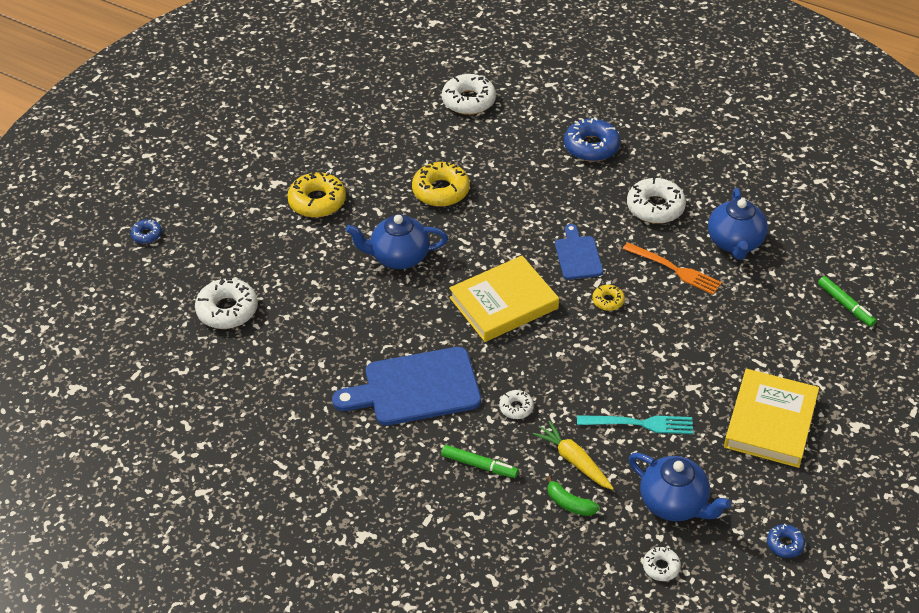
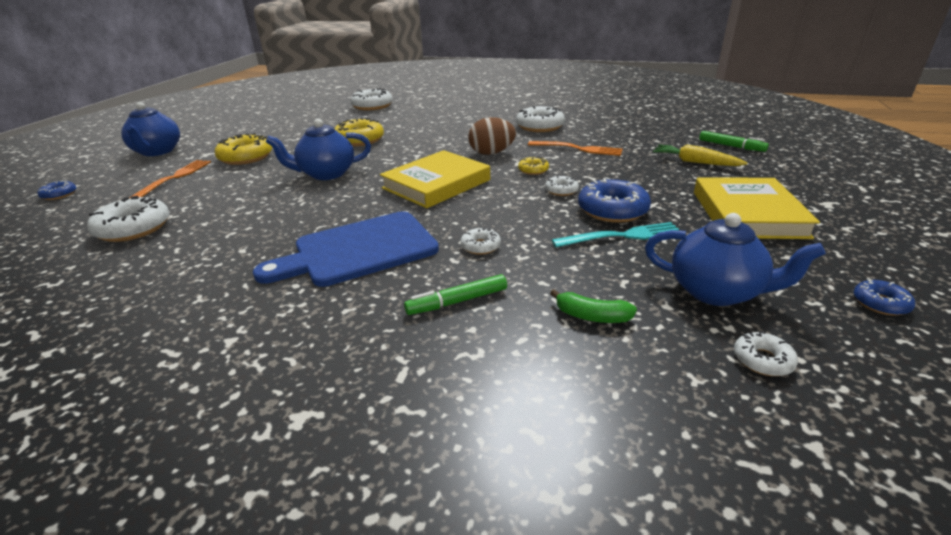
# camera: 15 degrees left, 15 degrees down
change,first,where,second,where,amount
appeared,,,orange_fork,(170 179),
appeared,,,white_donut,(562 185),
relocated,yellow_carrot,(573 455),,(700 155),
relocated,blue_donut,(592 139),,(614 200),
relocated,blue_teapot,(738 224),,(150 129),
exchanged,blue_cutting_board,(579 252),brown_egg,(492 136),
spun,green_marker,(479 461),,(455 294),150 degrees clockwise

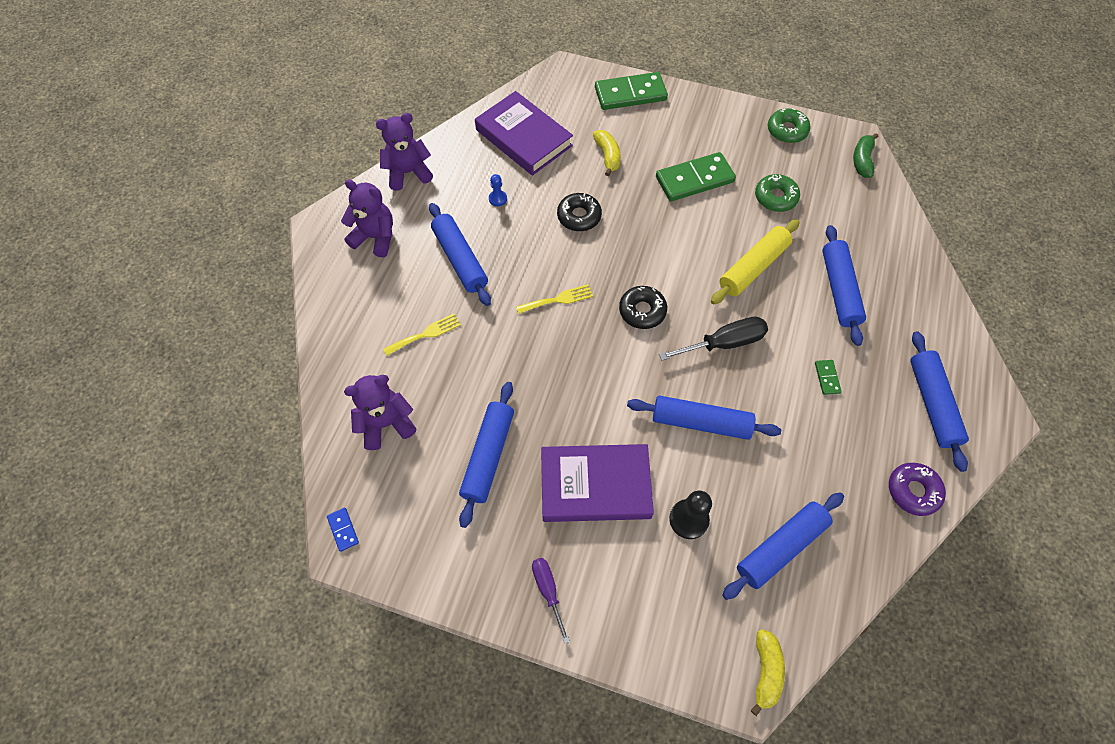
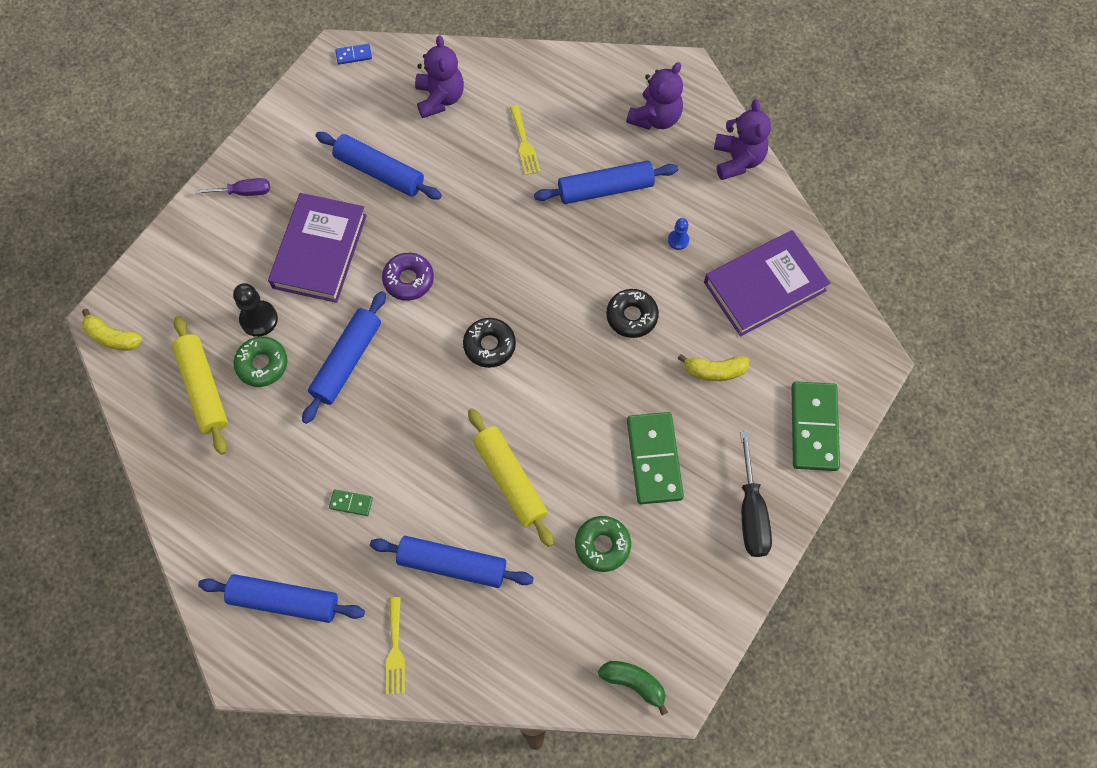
# camera: 105 degrees right, 5 degrees up
change,first,where,second,where,amount
relocated,yellow_fork,(554 299),,(395 645),
relocated,black_screwdriver,(713 338),,(756 494),
relocated,green_donut,(789 125),,(261 362),
relocated,purple_donut,(917 489),,(408 277),
colour,blue_rolling_pin,(783 546),yellow_rolling_pin,(200 385),

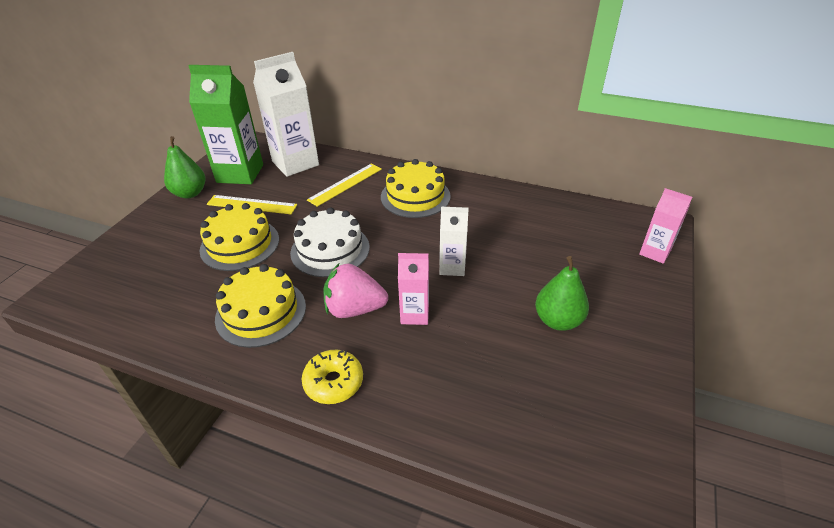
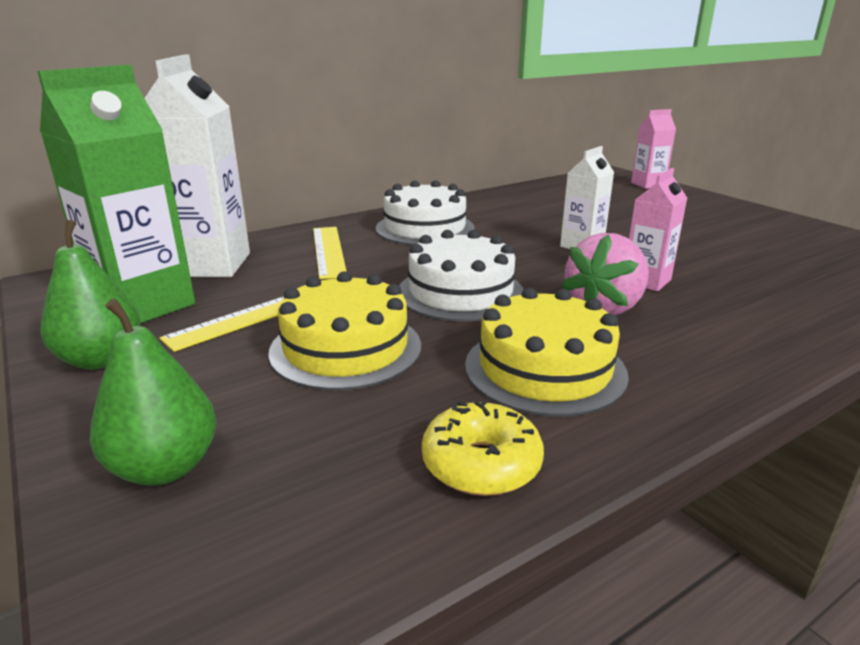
# camera: 55 degrees left, 15 degrees down
change,first,where,second,where,amount
relocated,yellow_donut,(332 377),,(483 447),
relocated,green_pear,(562 293),,(153 391),
colour,yellow_cake,(416 188),white_cake,(425 213),

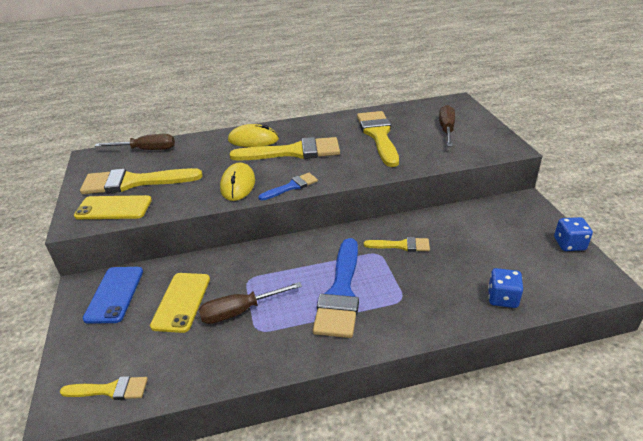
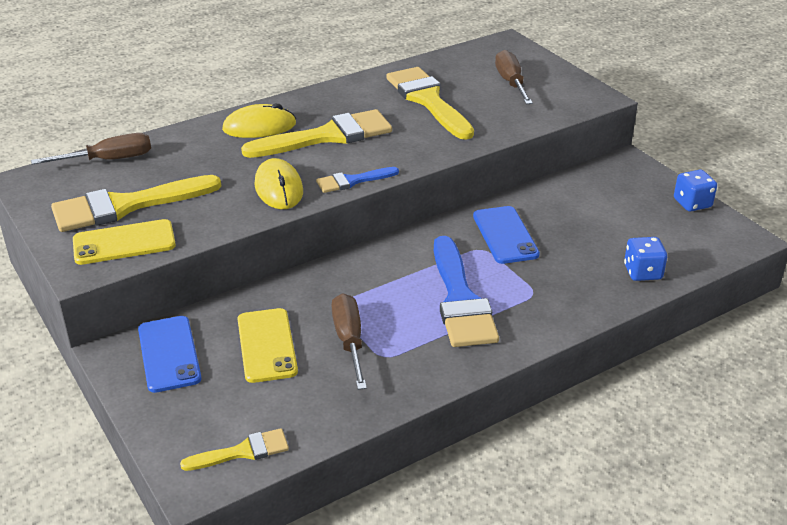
# camera: 20 degrees left, 0 degrees up
change,first,where,second,where,amount
exchanged,yellow_brush,(397 244),blue_phone,(506 235),
spun,brown_screwdriver,(250 303),,(349 341),120 degrees clockwise
spun,blue_brush,(288 187),,(357 180),150 degrees counterclockwise

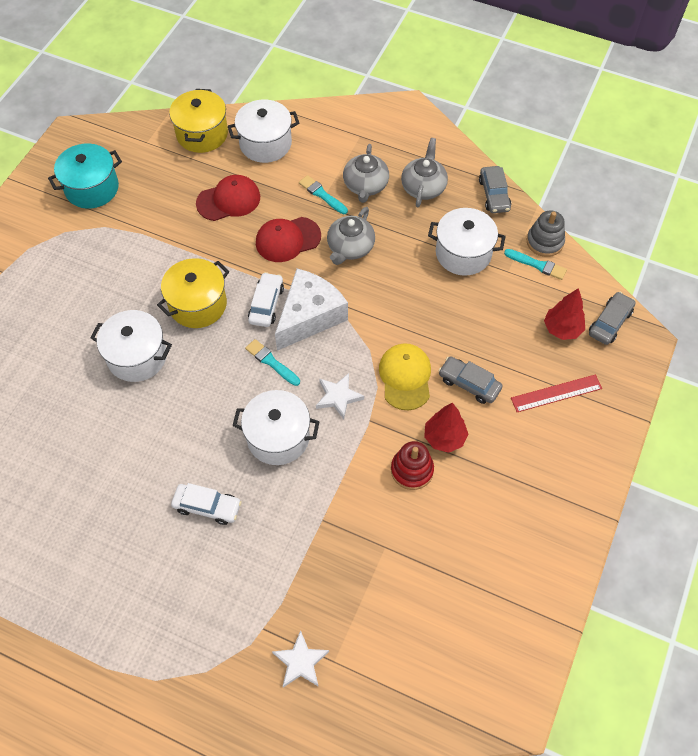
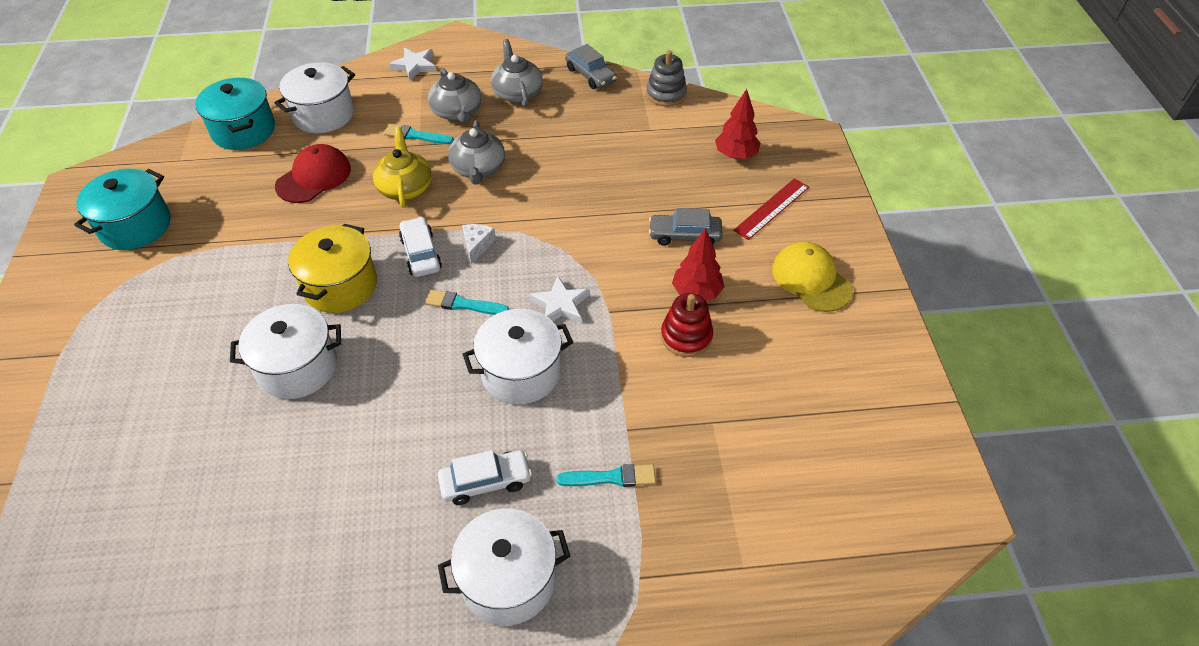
# camera: 30 degrees left, 10 degrees down
change,first,where,second,where,amount
missing,grey_car,(612 318),,,
relocated,white_star,(300 658),,(413 64),
relocated,yellow_cap,(405 376),,(812 277),
relocated,white_pot,(467 242),,(504 567),
relocated,turquoise_brush,(535 264),,(606 475),
exchanged,red_cap,(288 239),yellow_teapot,(402 167),
colour,yellow_pot,(198 121),turquoise_pot,(235 114),
size,white_cheese,(311 310),,(479 244),x0.42

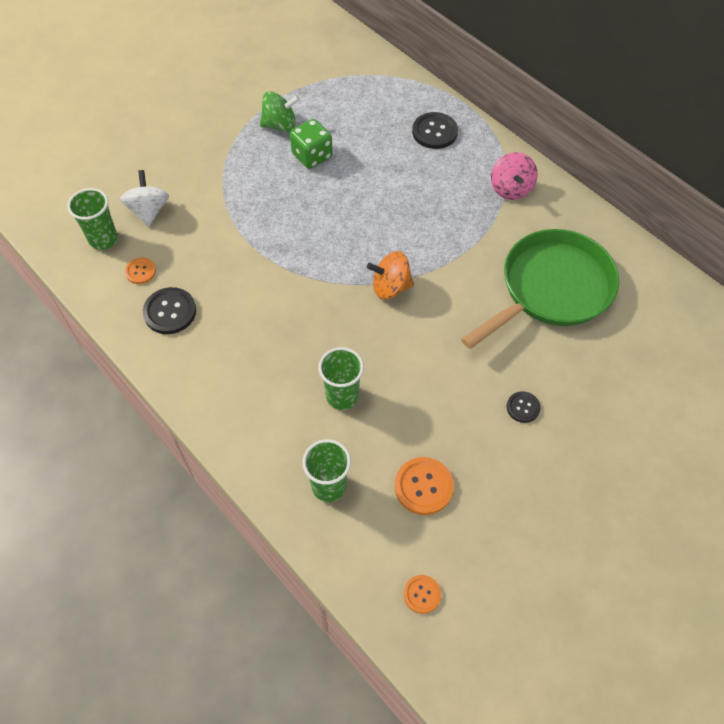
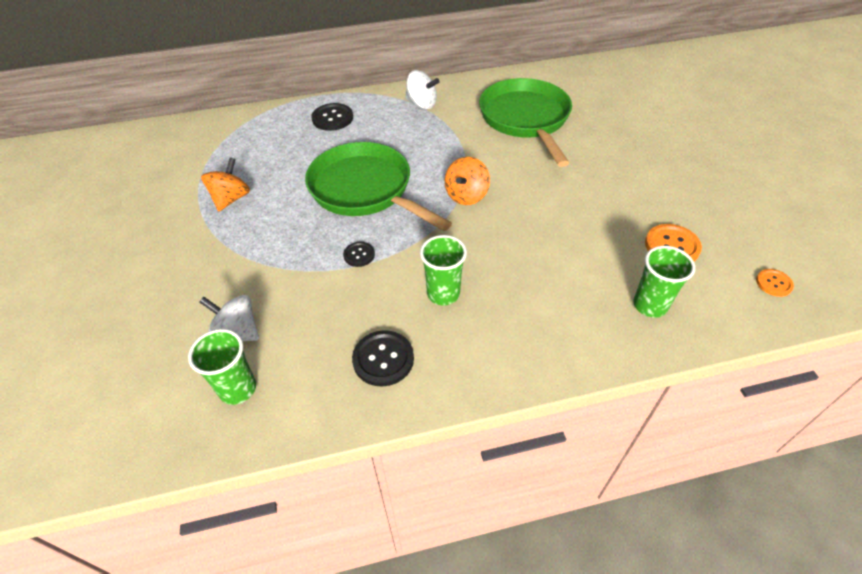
# camera: 60 degrees left, 10 degrees down
change,first,where,second,where,amount
missing,orange_button,(140 271),,,
missing,green_dice,(311 144),,,
appeared,,,green_pan,(378 186),
relocated,green_cup,(341 378),,(443 270),
relocated,black_button,(524 407),,(359 254),
colour,green_spinning_top,(280 111),orange_spinning_top,(225 184),
colour,pink_spinning_top,(514 176),white_spinning_top,(422 89),

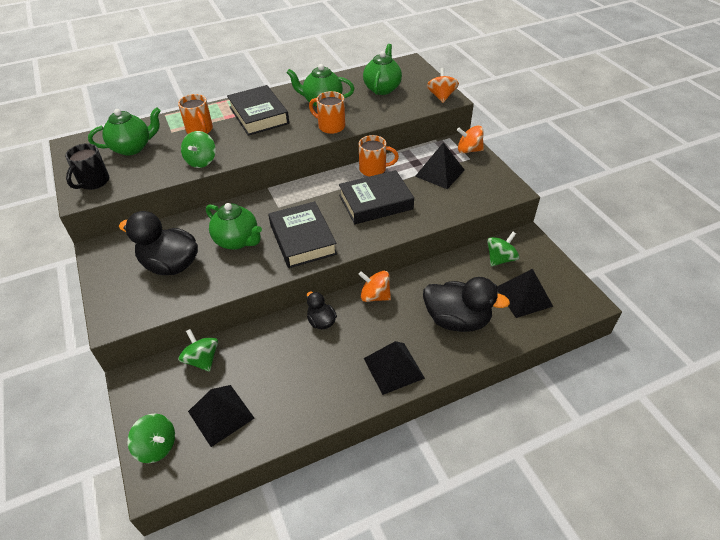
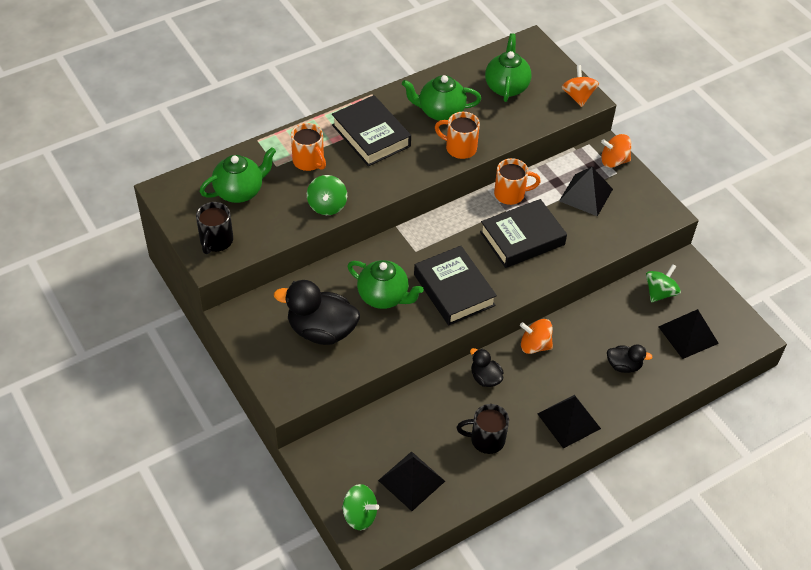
# camera: 10 degrees left, 5 degrees up
change,first,where,second,where,amount
missing,green_spinning_top,(198 350),,,
appeared,,,black_mug,(483 429),
size,black_duck,(466 304),,(630 358),x0.53

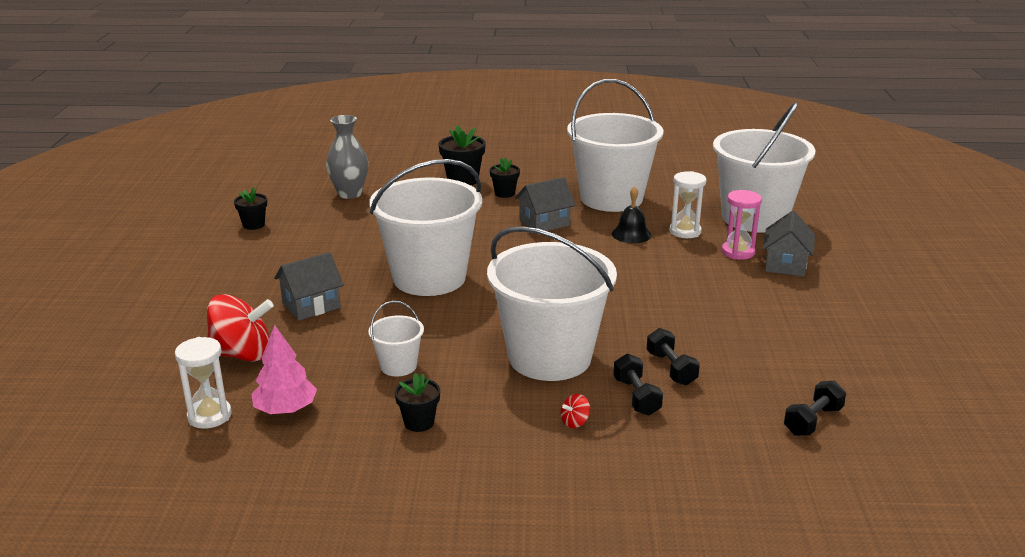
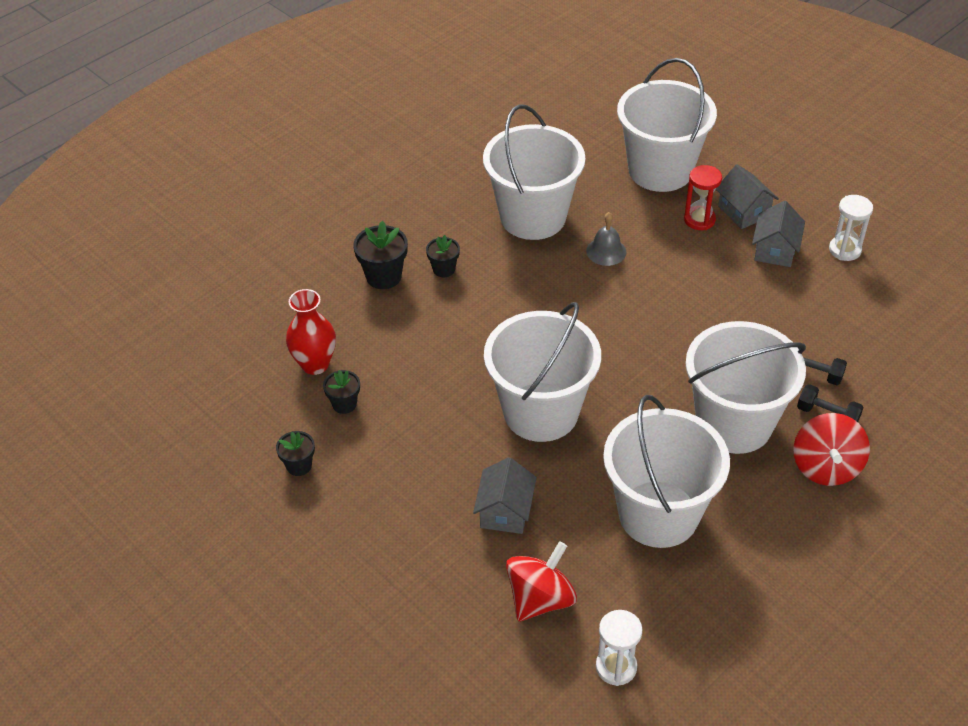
# camera: 45 degrees left, 20 degrees up
change,first,where,second,where,amount
missing,pink_tree,(284 369),,,
missing,black_dumbbell,(815 408),,,
relocated,black_flower_pot,(417 402),,(341 392),
relocated,grey_house,(545 205),,(778 234),
relocated,white_hourglass,(688 204),,(851 228),
colour,grey_vase,(347 157),red_vase,(311 332),
colour,black_bell,(631 214),grey_bell,(606 239),
colour,pink_hourglass,(742 225),red_hourglass,(703 197),
size,white_bucket,(396 338),,(666 471),x2.32
size,red_spinning_top,(575 411),,(832 449),x2.47

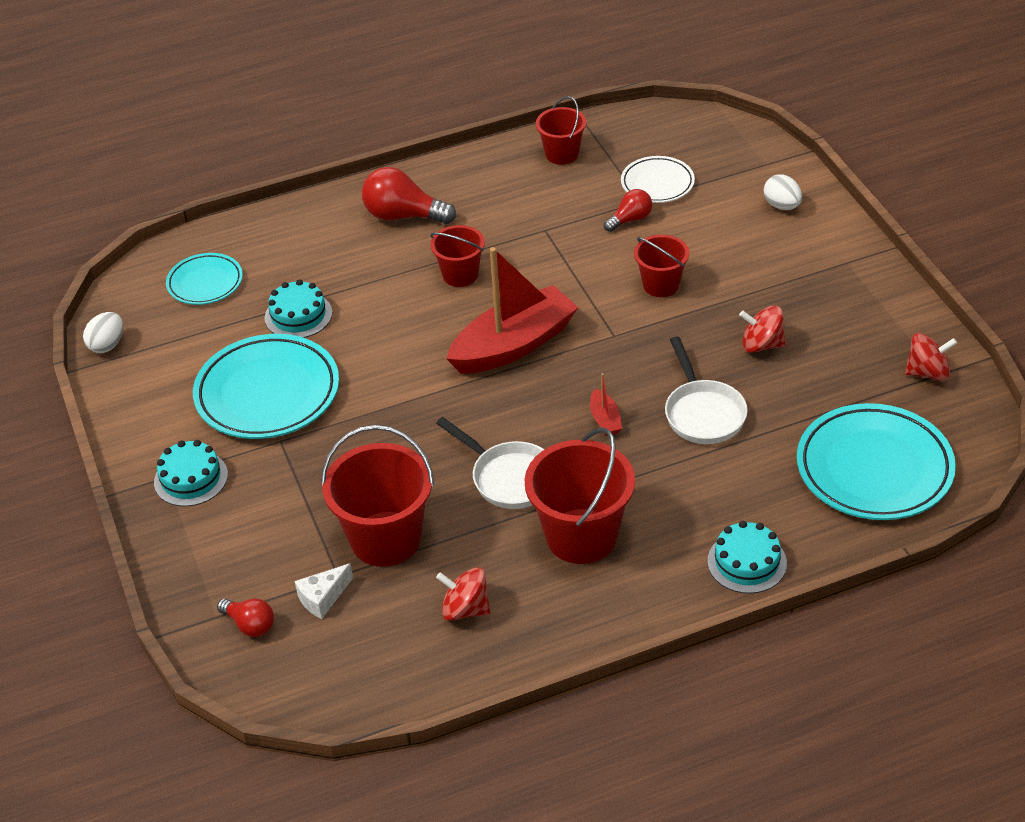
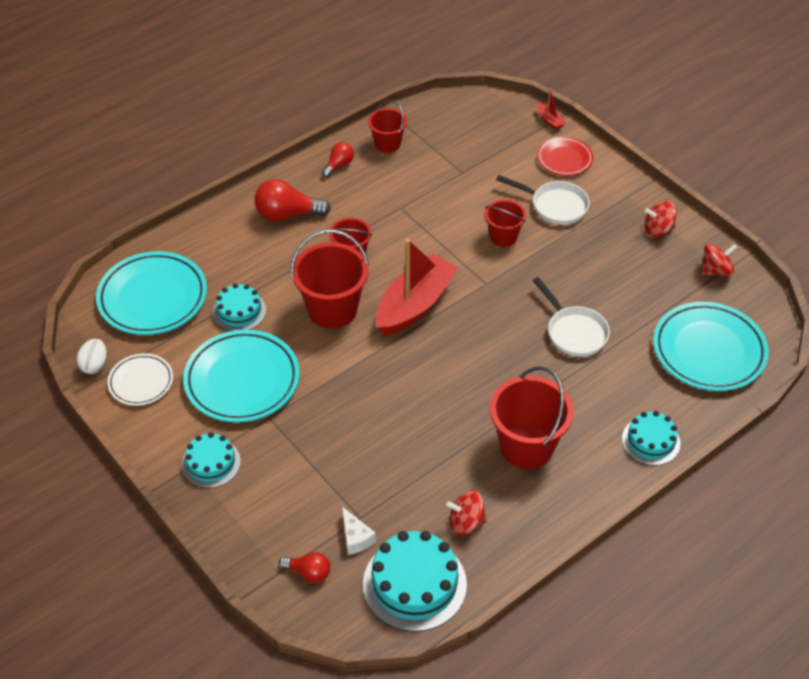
# camera: 20 degrees left, 5 degrees up
change,first,where,second,where,amount
appeared,,,turquoise_cake,(415 581),
relocated,red_bucket,(377 496),,(329 279),
relocated,white_pan,(490 463),,(543 200),
relocated,red_boat,(606 404),,(551 109),
relocated,red_light_bulb,(628 210),,(338 160),
relocated,white_plate,(658 179),,(140 379),
relocated,red_spinning_top,(762 329),,(660 218),
exchanged,white_egg,(783 192),red_plate,(565 156),
spun,white_cheese,(324 591),,(359 531),60 degrees counterclockwise
size,turquoise_plate,(204 279),,(151 293),x1.78

